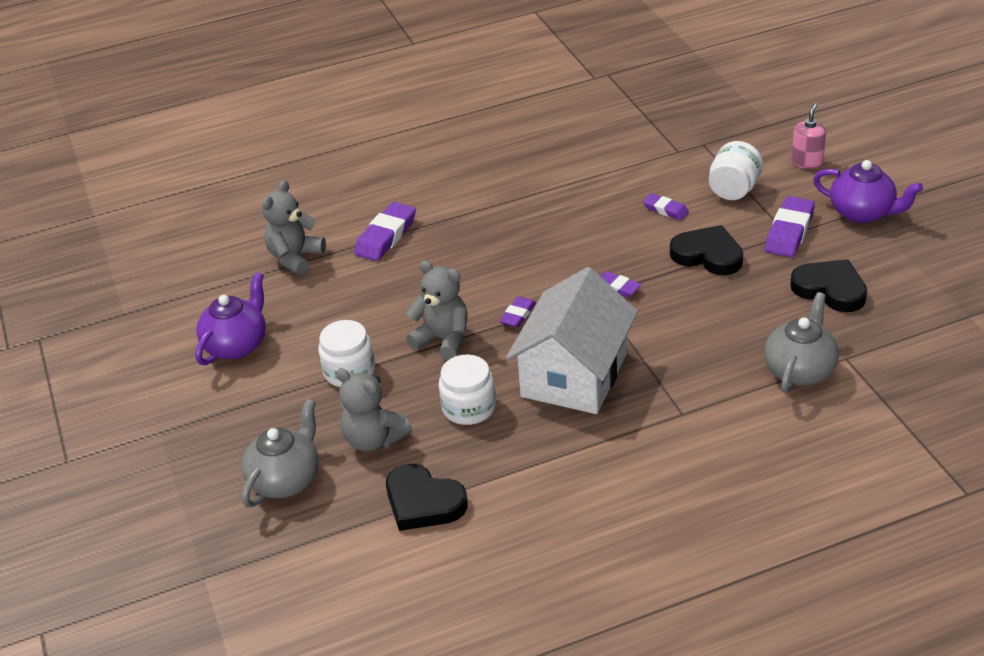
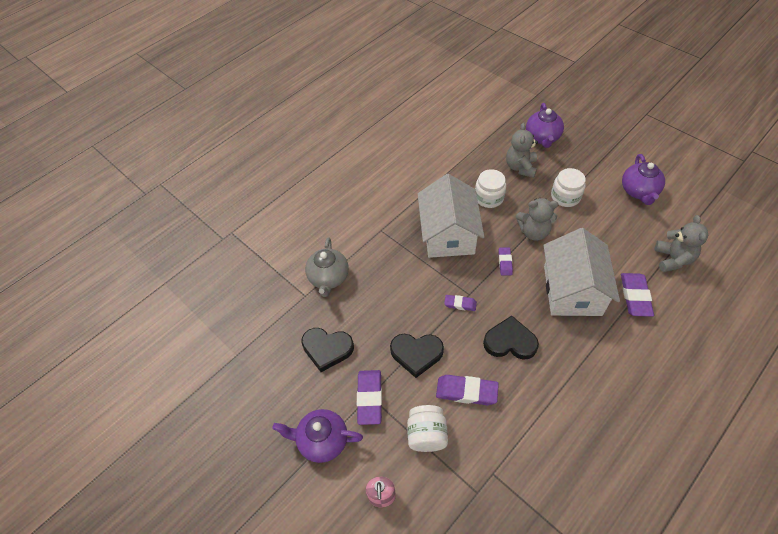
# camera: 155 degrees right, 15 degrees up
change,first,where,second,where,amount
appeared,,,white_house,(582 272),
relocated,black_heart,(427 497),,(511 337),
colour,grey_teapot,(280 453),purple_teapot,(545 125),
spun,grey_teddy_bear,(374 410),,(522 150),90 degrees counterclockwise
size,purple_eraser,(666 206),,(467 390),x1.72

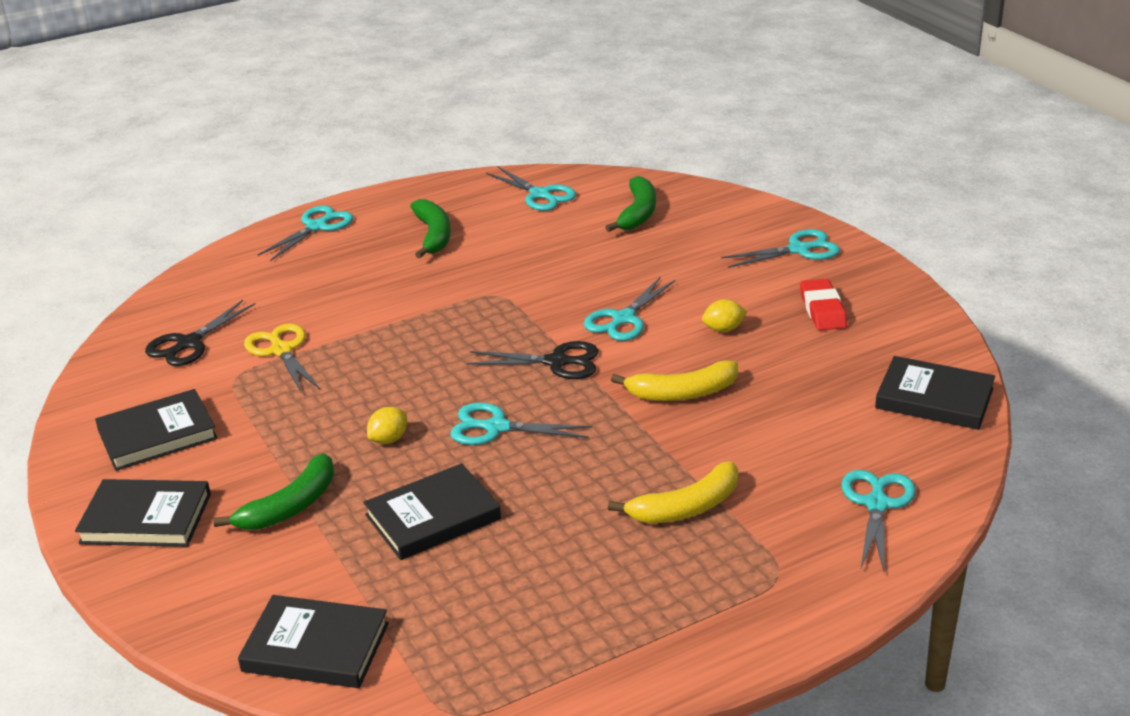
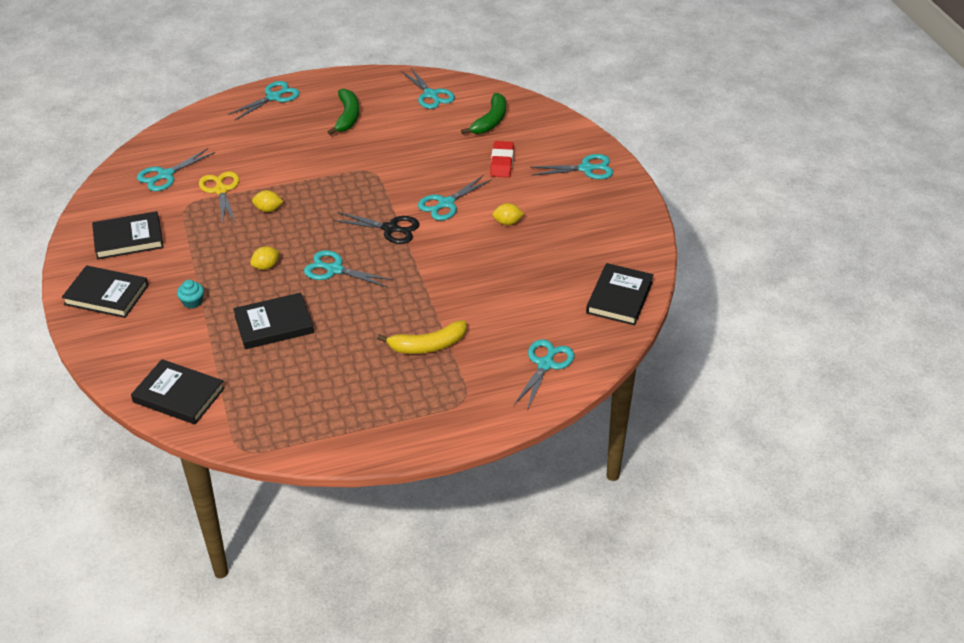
# camera: 10 degrees right, 10 degrees up
change,first,where,second,where,amount
missing,yellow_banana,(674 380),,,
appeared,,,yellow_lemon,(267 201),
relocated,red_eraser,(823 305),,(502 159),
exchanged,green_banana,(273 491),turquoise_cupcake,(190 294),
colour,black_scissors,(200 333),turquoise_scissors,(176 169),
spun,black_book,(935 393),,(620 294),75 degrees clockwise

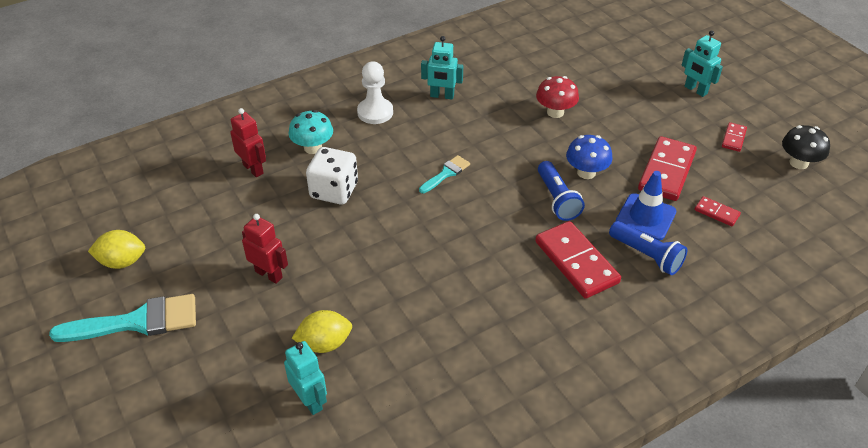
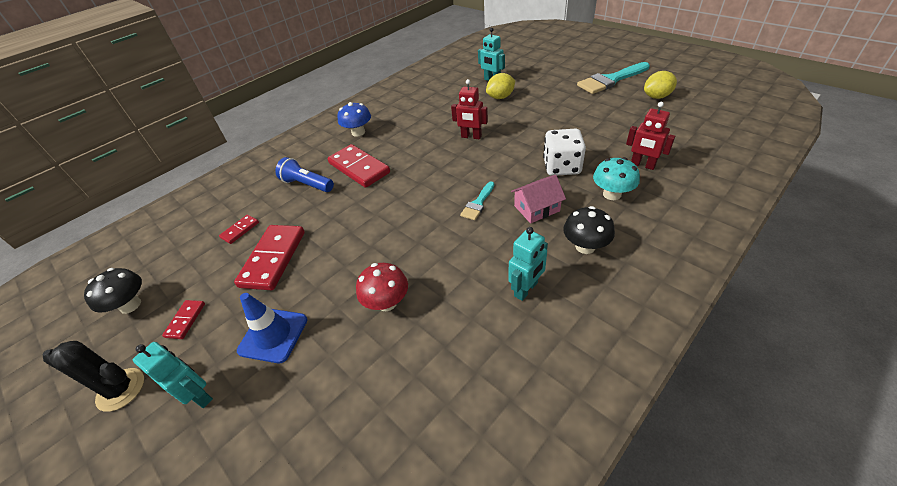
# camera: 170 degrees right, 0 degrees up
change,first,where,second,where,amount
missing,blue_flashlight,(561 191),,,
appeared,,,black_cactus,(93 376),
appeared,,,pink_house,(538 199),
relocated,red_robot,(265 249),,(469 109),
relocated,blue_mushroom,(589 157),,(354 119),
relocated,blue_traffic_cone,(646 205),,(272 328),
exchanged,white_pawn,(375 93),black_mushroom,(589 230),
spun,turquoise_robot,(442 68),,(528 264),135 degrees clockwise
spun,red_domino,(718 211),,(239 229),75 degrees counterclockwise

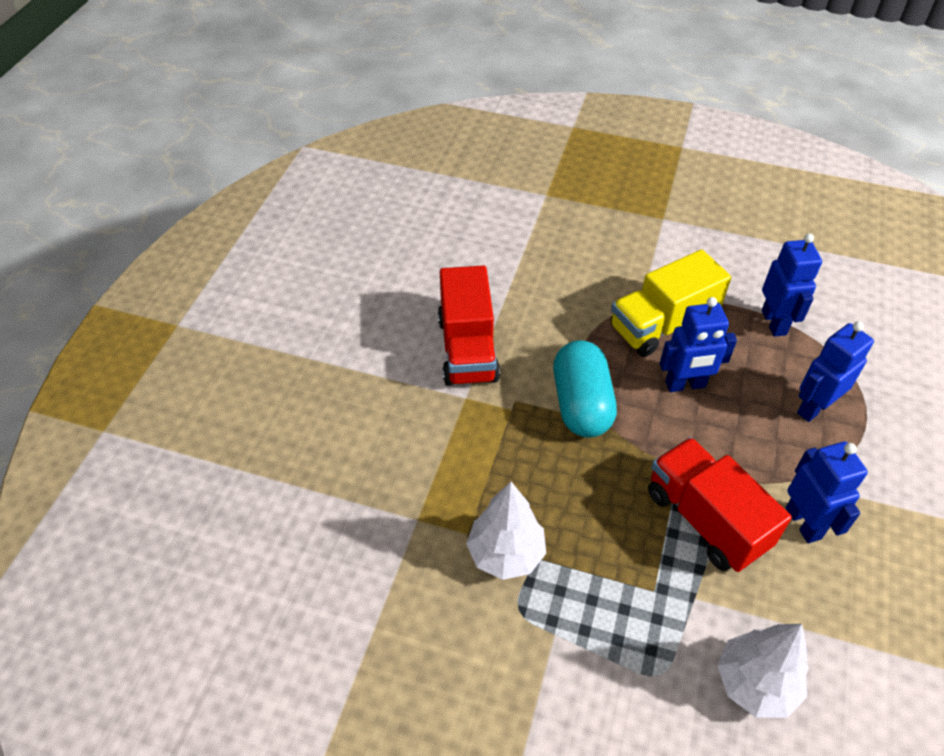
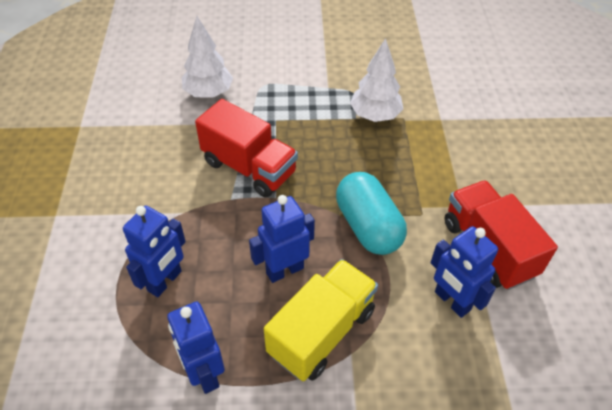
# camera: 160 degrees right, 0 degrees up
change,first,where,second,where,amount
relocated,blue_robot,(827 492),,(464 272),

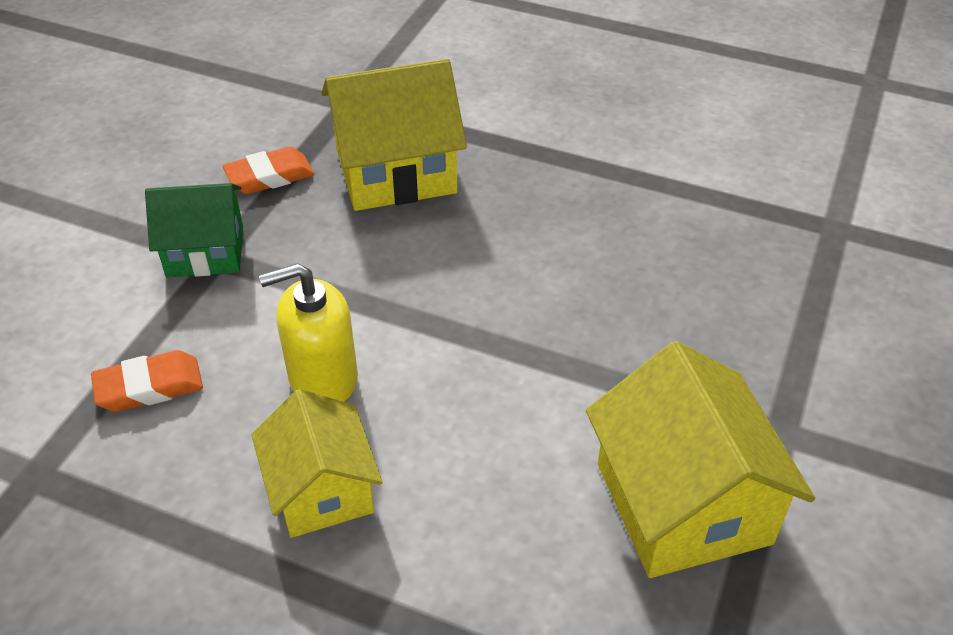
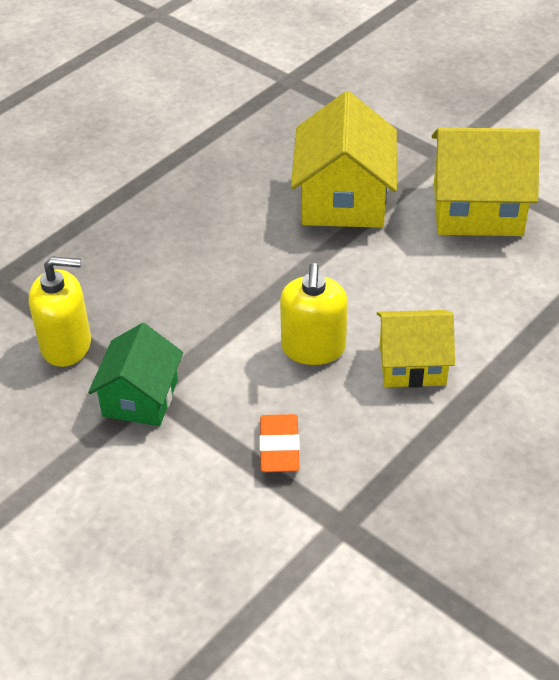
# camera: 70 degrees left, 0 degrees up
change,first,where,second,where,amount
relocated,yellow_house,(394 135),,(344 159),
exchanged,orange_eraser,(269 170),yellow_soap_dispenser,(60 311),

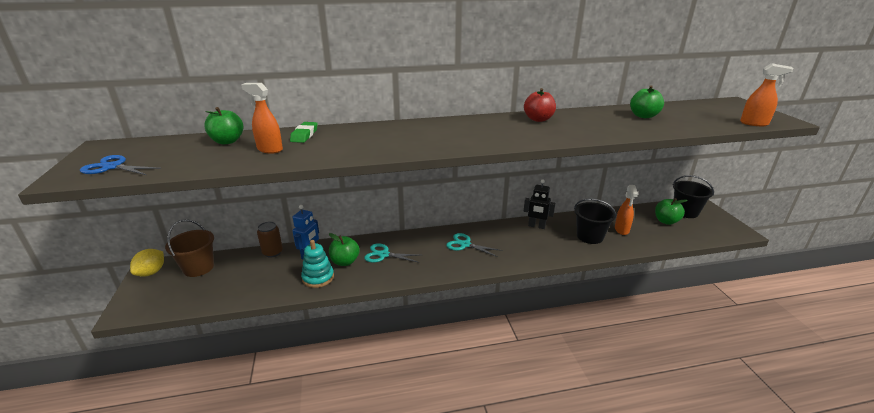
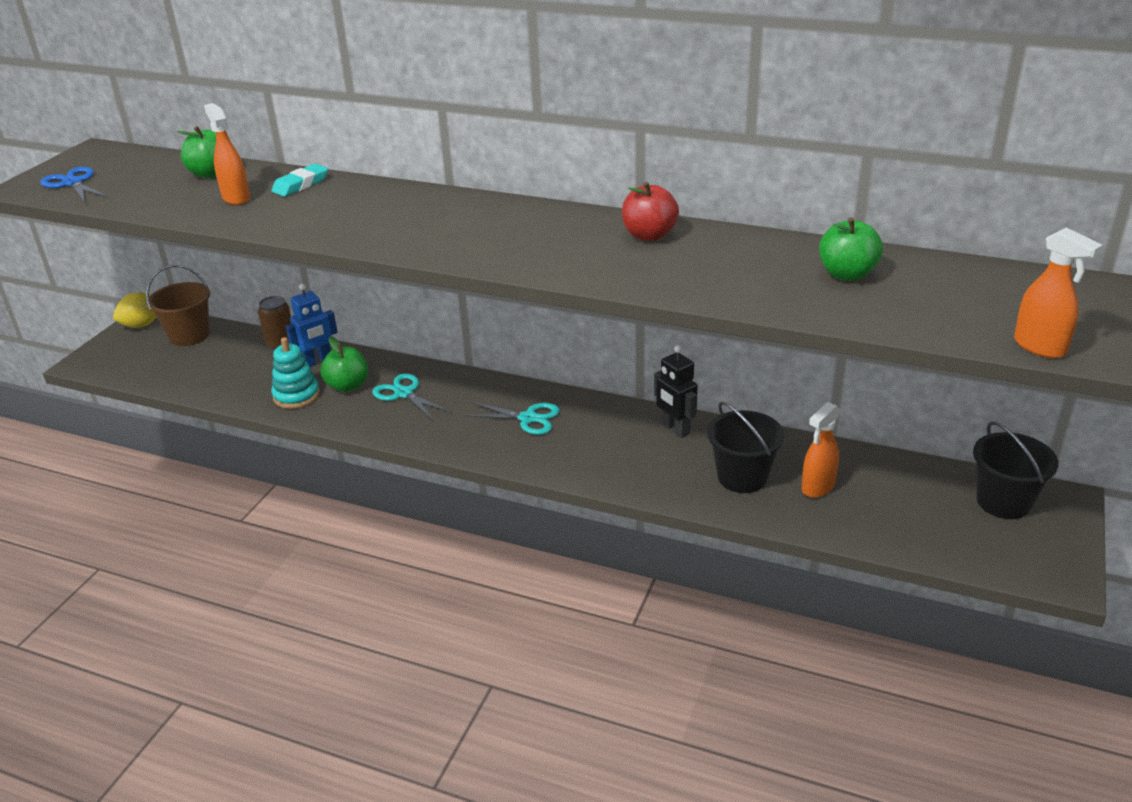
# camera: 35 degrees right, 5 degrees up
change,first,where,second,where,amount
missing,green_apple,(671 211),,,
colour,green_eraser,(303 132),turquoise_eraser,(299 180),
spun,turquoise_scissors,(474 245),,(512 418),135 degrees clockwise

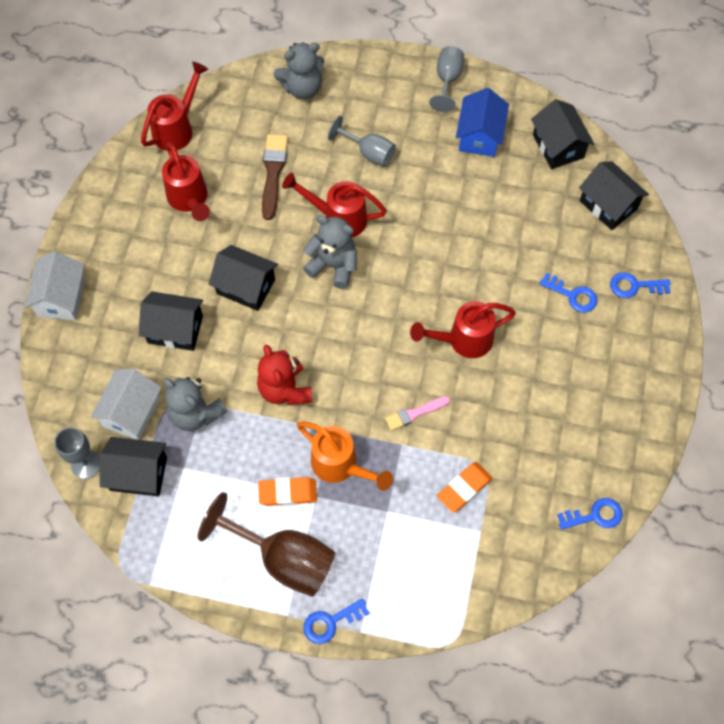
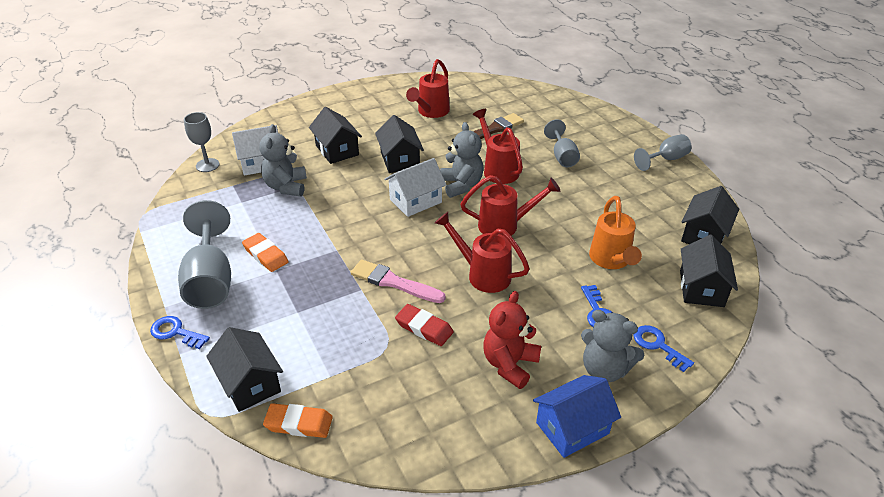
# camera: 50 degrees right, 25 degrees down
change,first,where,second,where,amount
missing,blue_key,(590 514),,,
appeared,,,red_eraser,(424 325),
relocated,white_house,(54 285),,(415 187),
relocated,black_house,(133 466),,(244 369),
relocated,red_watering_can,(174 106),,(510 205),
relocated,red_teddy_bear,(284 374),,(512 340),
relocated,grey_teddy_bear,(299 70),,(612 346),
relocated,orange_watering_can,(345 456),,(615 232),
relocated,orange_eraser,(464 487),,(298 420),
relocated,blue_house,(482 122),,(577 416),
colour,brown_goblet,(266 544),grey_goblet,(204 254),
size,pink_brush,(417 413),,(398 281),x1.57

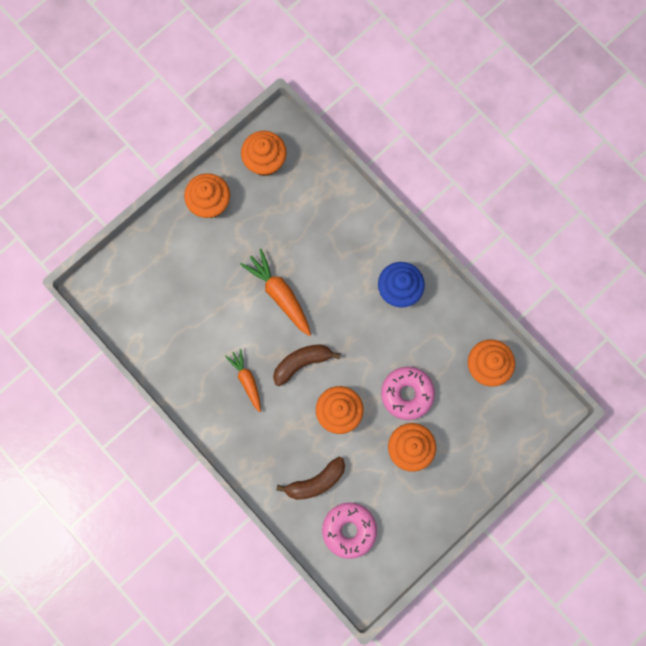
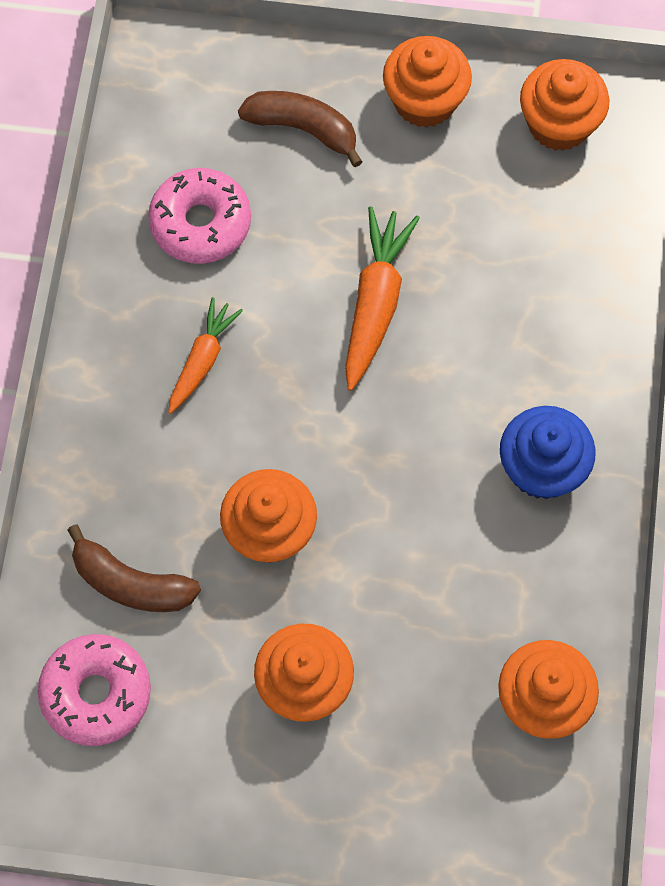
# camera: 50 degrees right, 10 degrees down
change,first,where,second,where,amount
relocated,brown_banana,(307 365),,(300 129),
relocated,pink_donut,(408 393),,(199 216),

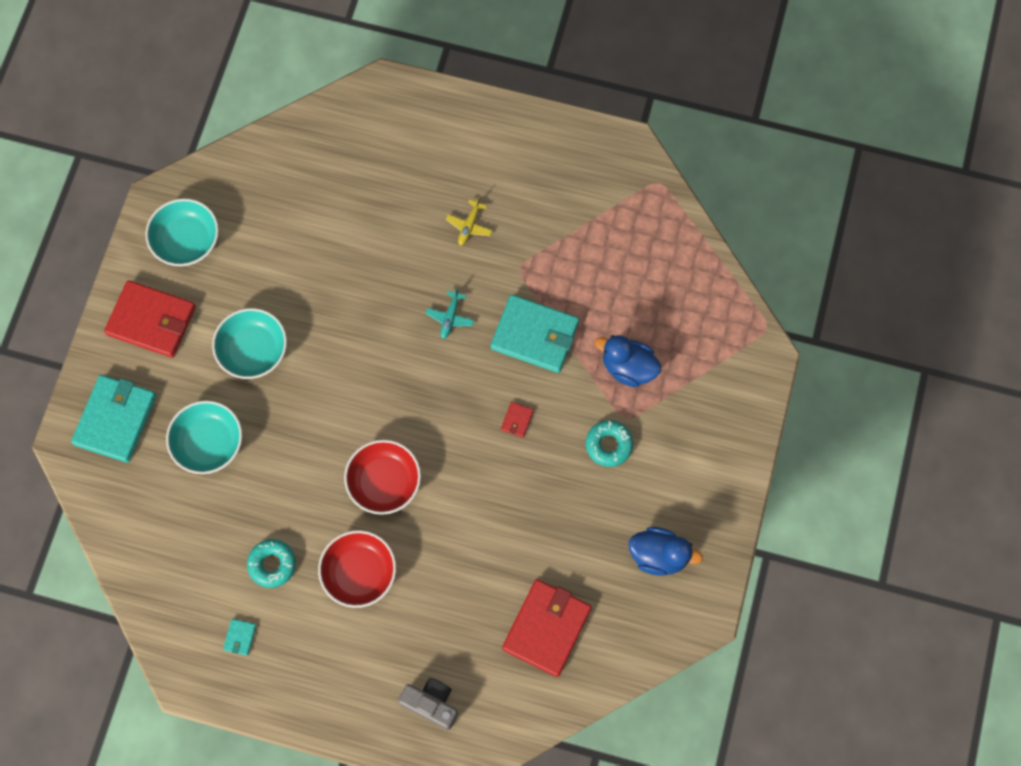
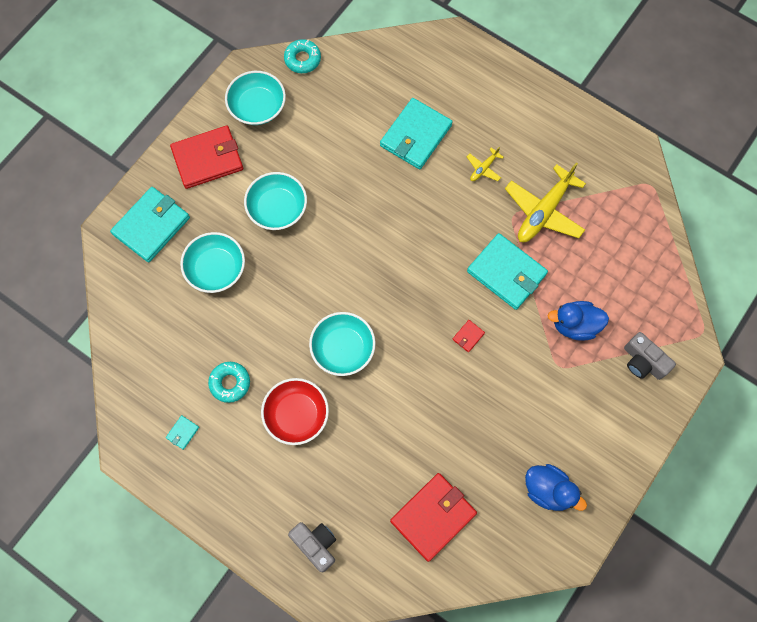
# camera: 20 degrees right, 0 degrees up
change,first,where,second,where,amount
missing,turquoise_plane,(450 313),,,
appeared,,,turquoise_wallet,(416 133),
appeared,,,yellow_plane,(545 202),
appeared,,,grey_camera,(650 356),
relocated,turquoise_donut,(609 443),,(302 56),
colour,red_bowl,(382 477),turquoise_bowl,(342 344),
spun,red_wallet,(150 319),,(206 157),60 degrees counterclockwise
spun,blue_duck,(628 361),,(578 321),45 degrees counterclockwise

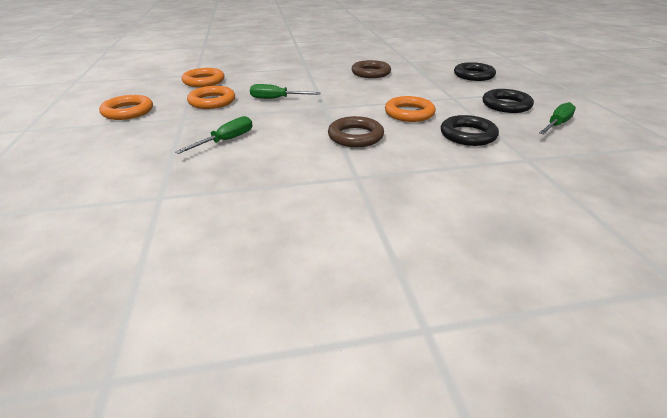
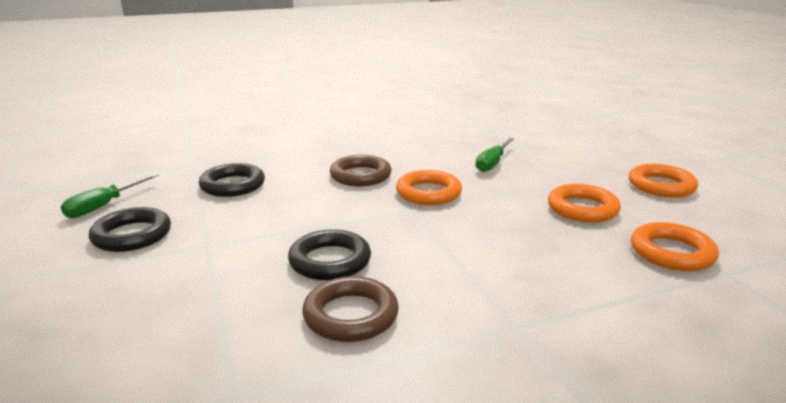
# camera: 170 degrees right, 10 degrees down
change,first,where,second,where,amount
missing,green_screwdriver,(285 91),,,
relocated,orange_ring,(410 109),,(429 187),
relocated,black_ring,(475 71),,(329 255),

